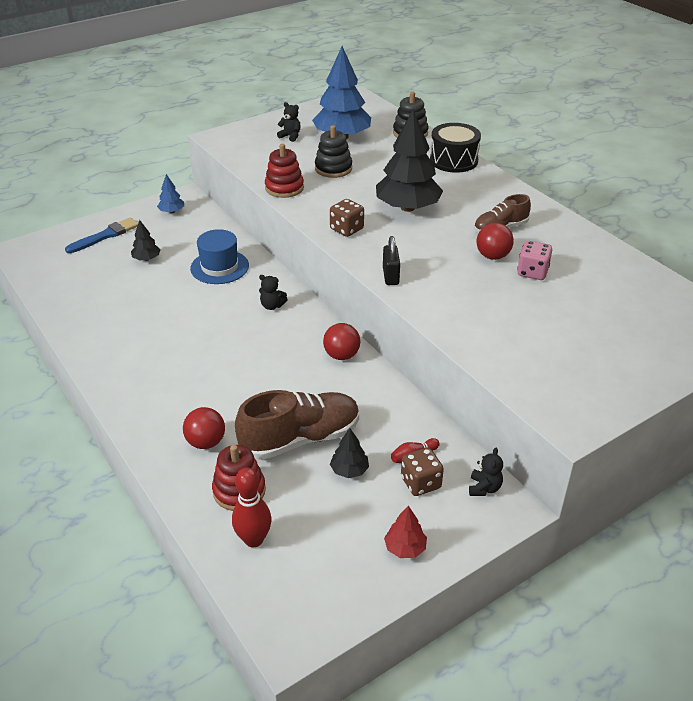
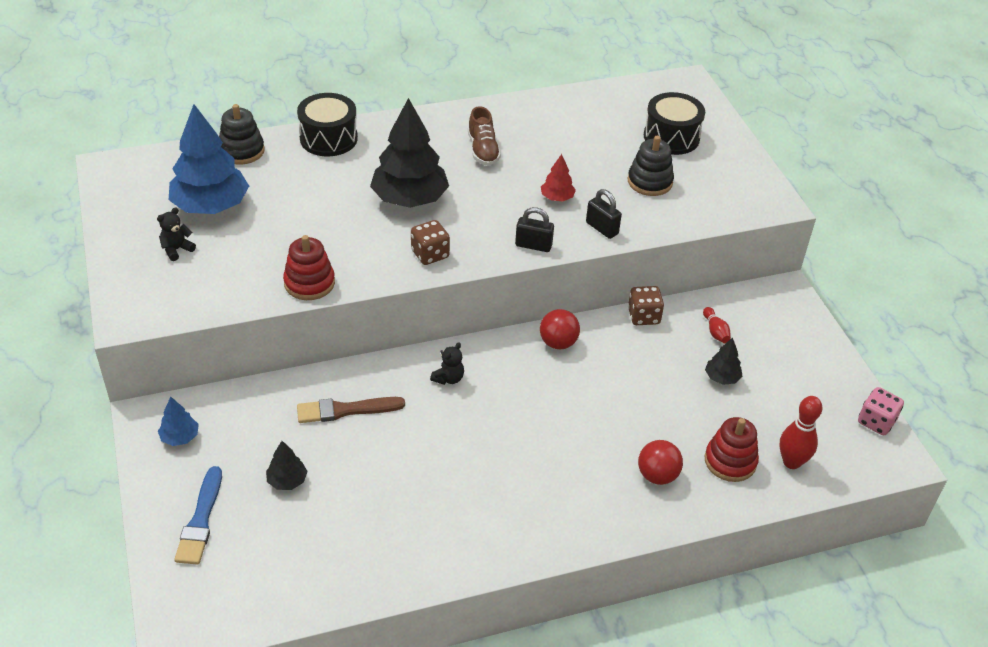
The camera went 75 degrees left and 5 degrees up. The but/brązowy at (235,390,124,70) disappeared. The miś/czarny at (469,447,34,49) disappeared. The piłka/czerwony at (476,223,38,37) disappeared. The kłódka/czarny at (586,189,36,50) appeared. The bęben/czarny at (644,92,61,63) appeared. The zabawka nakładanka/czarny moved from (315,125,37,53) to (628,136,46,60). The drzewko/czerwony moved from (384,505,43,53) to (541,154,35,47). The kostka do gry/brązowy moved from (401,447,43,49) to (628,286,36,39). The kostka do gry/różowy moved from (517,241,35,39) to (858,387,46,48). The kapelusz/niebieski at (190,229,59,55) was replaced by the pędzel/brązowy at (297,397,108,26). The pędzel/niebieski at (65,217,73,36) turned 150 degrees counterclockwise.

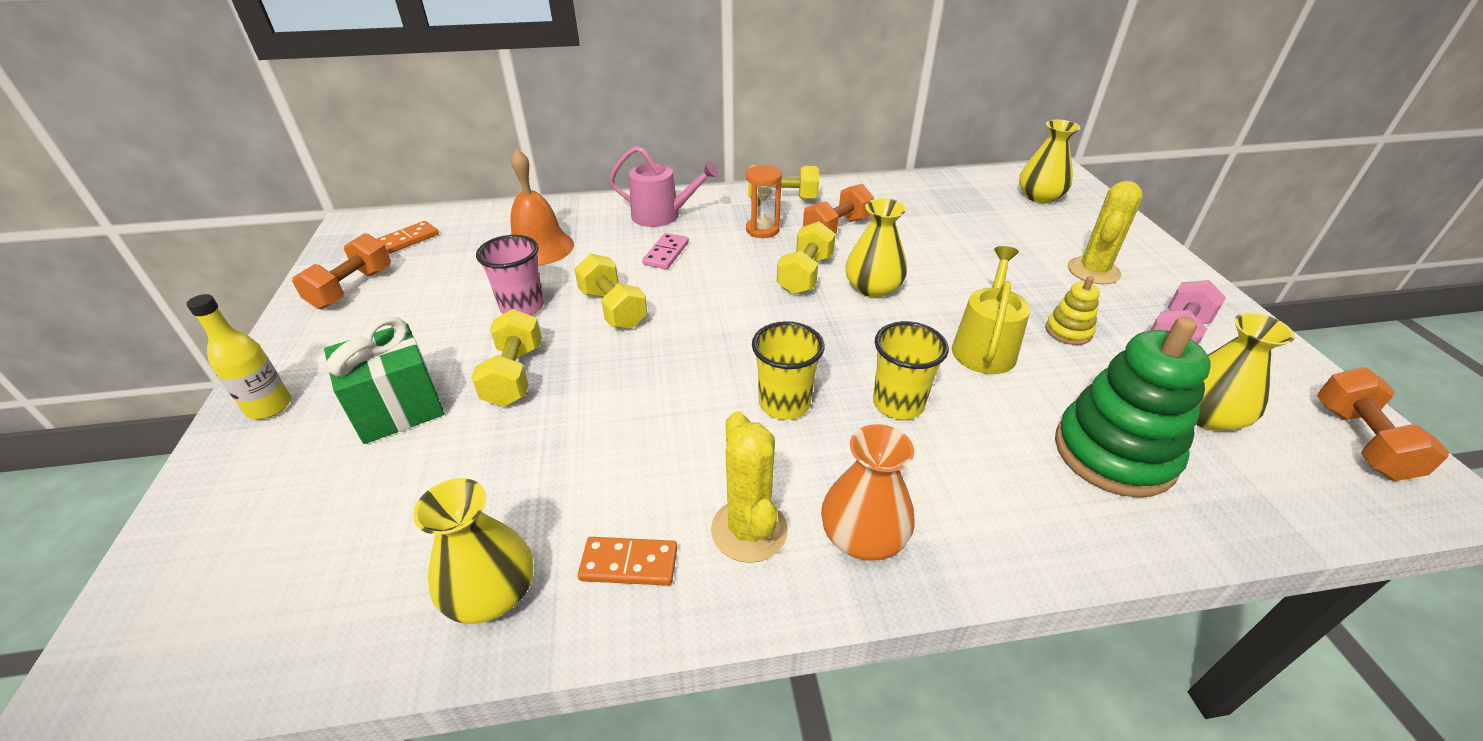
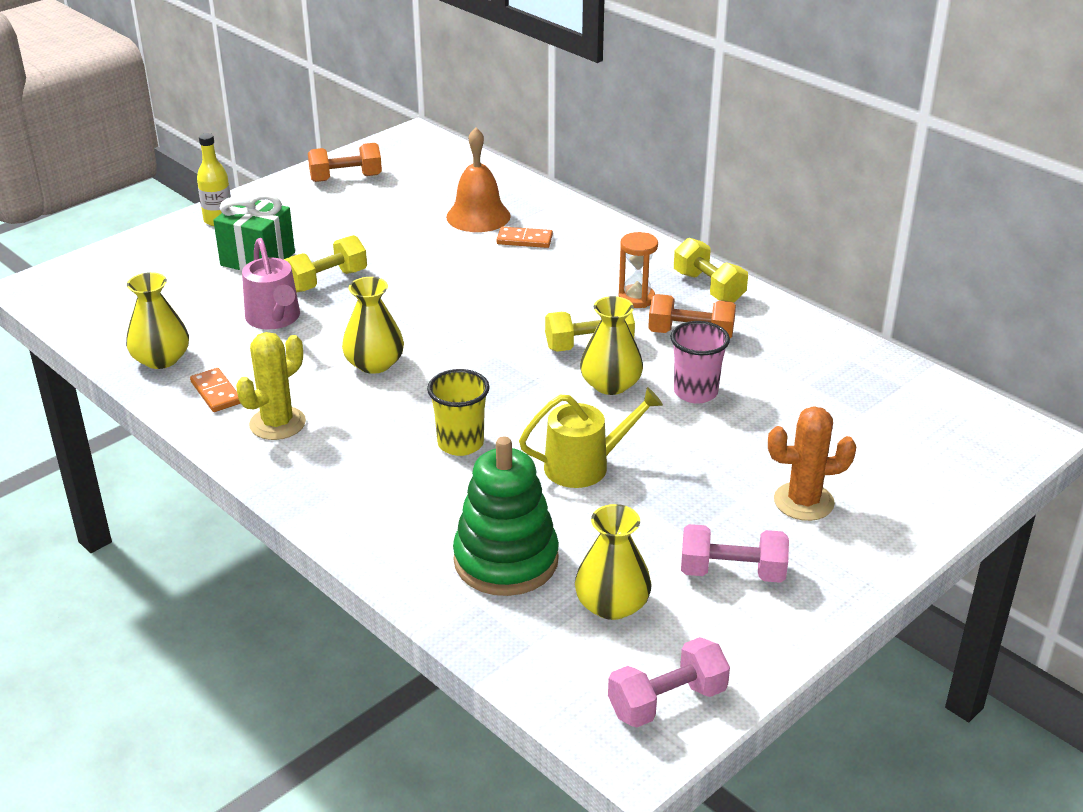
The camera went 55 degrees right and 5 degrees down. The hantel/żółty at (574,254,73,75) disappeared. The kostka domina/różowy at (642,233,47,36) disappeared. The szklanka/żółty at (752,321,73,99) disappeared. The wazon/pomarańczowy at (821,424,94,137) disappeared. The zabawka nakładanka/żółty at (1045,276,55,69) disappeared. The kostka domina/pomarańczowy moved from (377,221,62,33) to (496,227,57,21). The szklanka/różowy moved from (476,235,68,80) to (670,321,60,83). The konewka/różowy moved from (609,146,110,81) to (242,238,58,91). The wazon/żółty moved from (1019,120,61,83) to (342,277,62,97). The kaktus/żółty at (1068,181,75,103) became the kaktus/pomarańczowy at (768,406,88,115). The hantel/pomarańczowy at (1317,368,132,113) became the hantel/różowy at (608,637,122,91).

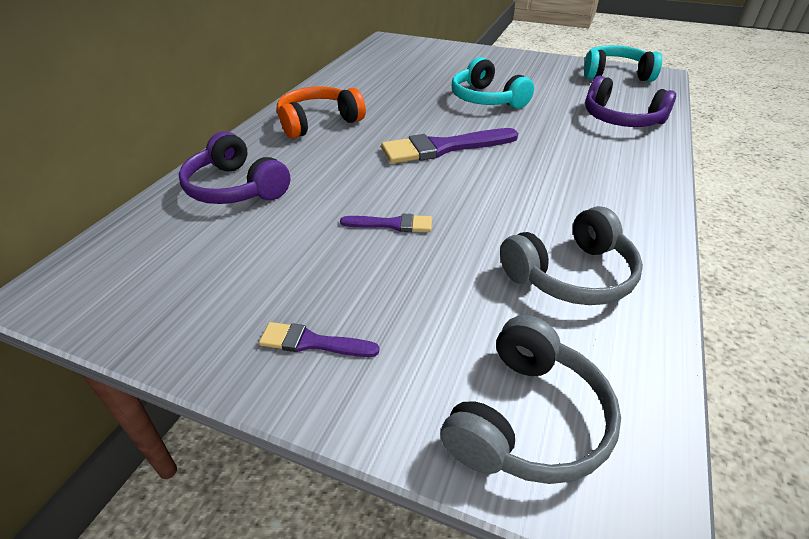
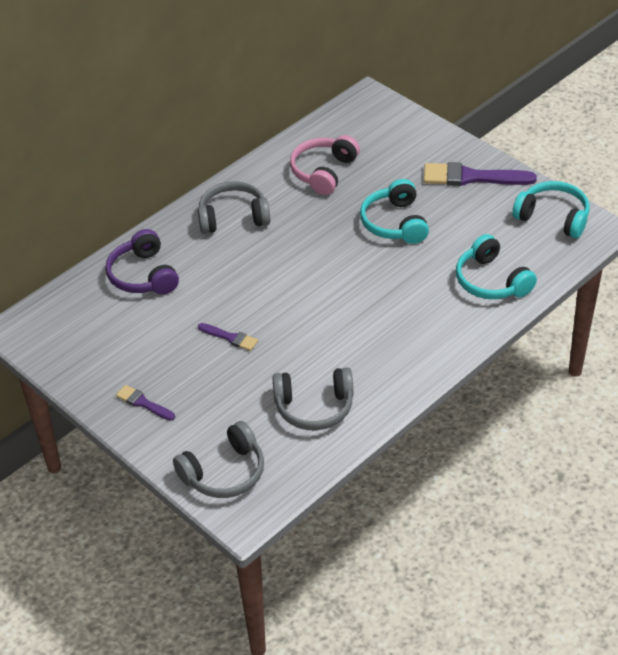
The camera went 25 degrees right and 5 degrees up. The słuchawki/różowy at (290,135,70,60) appeared. The pędzel/fioletowy moved from (381,128,137,36) to (424,162,113,24). The słuchawki/pomarańczowy at (277,86,89,53) became the słuchawki/szary at (198,181,72,53). The słuchawki/fioletowy at (585,76,91,51) became the słuchawki/turkusowy at (456,234,81,65).

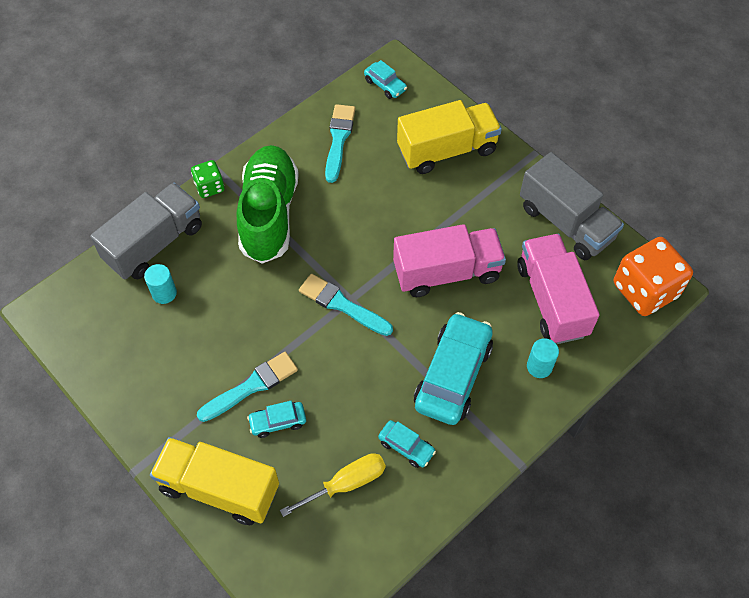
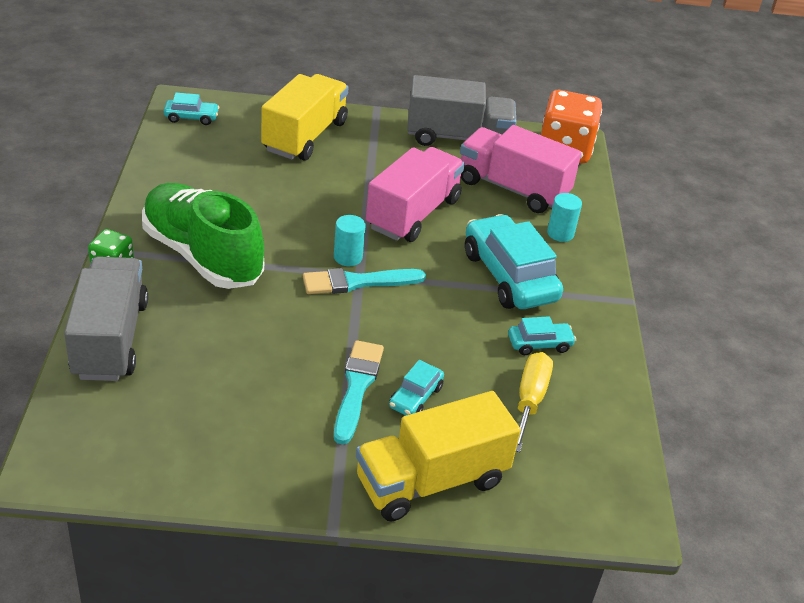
The camera went 50 degrees left and 20 degrees down. The pędzel/turkusowy at (325,104,30,79) disappeared. The walec/turkusowy moved from (144,264,33,40) to (334,215,32,51).

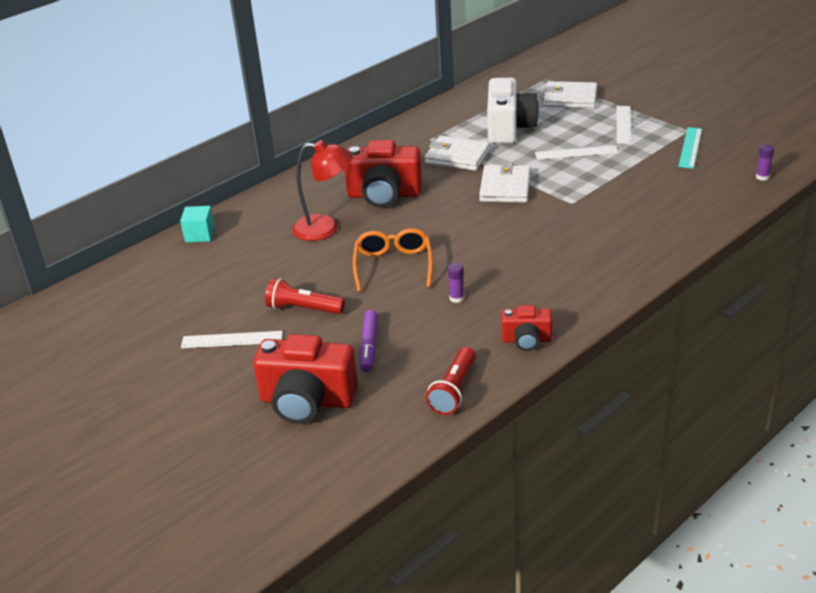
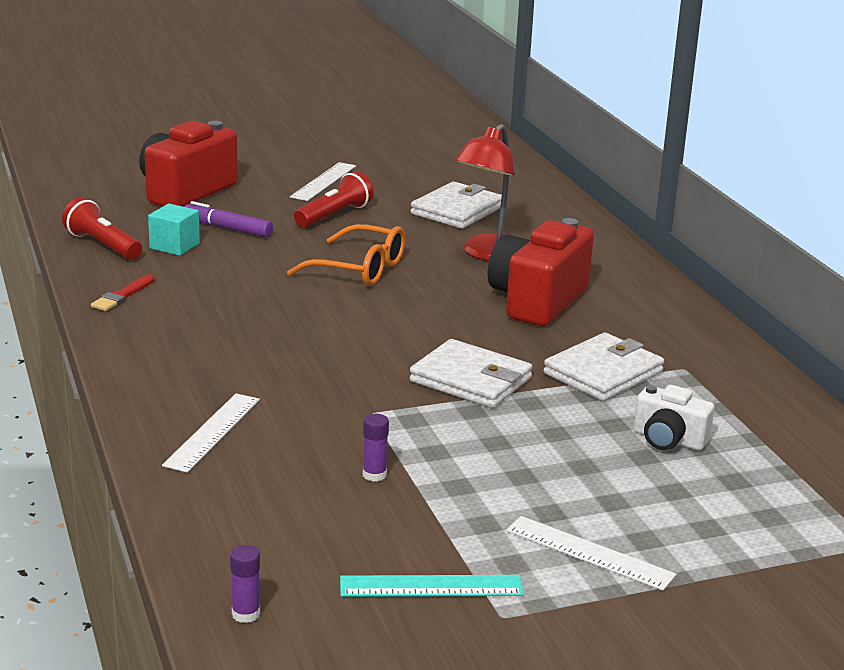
The camera went 110 degrees right and 10 degrees down. The sześcian/turkusowy moved from (180,206,35,36) to (148,204,52,52). The klej w sztyfcie/fioletowy moved from (448,263,16,40) to (363,414,26,68). The linijka/biały moved from (535,145,83,15) to (162,393,98,80). The portfel/biały moved from (543,81,54,27) to (411,182,91,47). The aparat fotograficzny/czerwony at (501,305,51,46) was replaced by the pędzel/czerwony at (91,275,64,36). The linijka/turkusowy at (678,127,24,42) turned 45 degrees counterclockwise. The aparat fotograficzny/biały at (487,78,52,66) changed to 0.55 times the size.

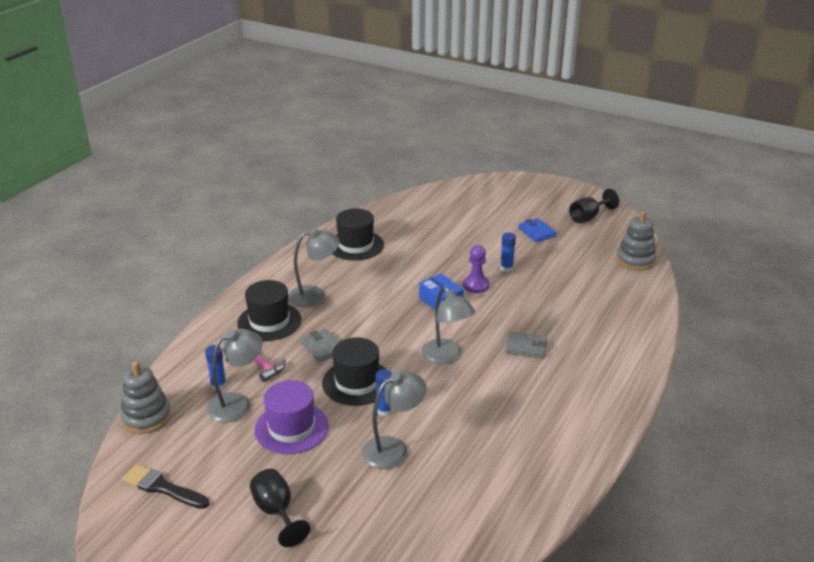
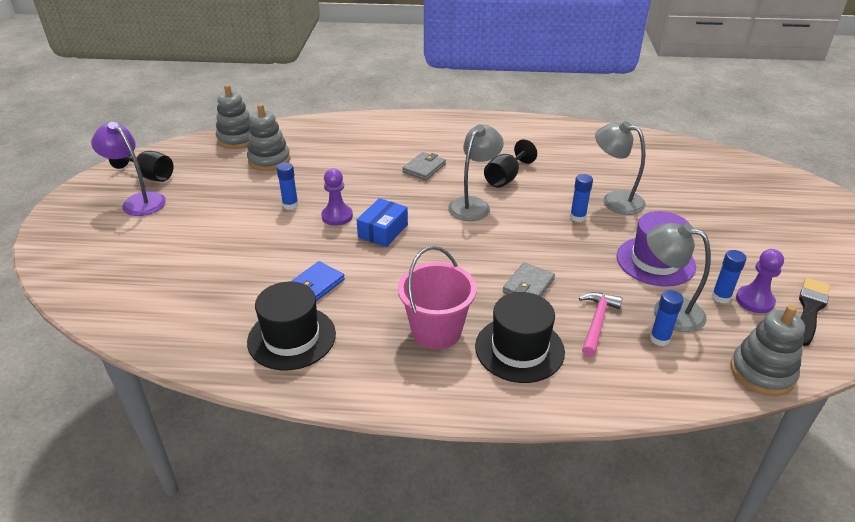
The camera went 115 degrees left and 5 degrees up. The kapelusz/czarny at (322,337,65,69) disappeared. The lampka/fioletowy at (91,122,75,94) appeared. The zabawka nakładanka/szary at (247,104,43,67) appeared. The klej w sztyfcie/niebieski at (711,250,36,53) appeared. The pionek/fioletowy at (736,249,48,64) appeared. The kielich/czarny moved from (250,469,60,78) to (484,139,53,49). The portfel/niebieski moved from (518,218,38,24) to (290,261,55,40). The lampka/szary at (288,228,52,79) was replaced by the wiadro/różowy at (398,246,79,103). The pędzel/czarny at (123,464,86,45) turned 150 degrees counterclockwise. The portfel/szary at (505,332,42,27) turned 45 degrees clockwise.

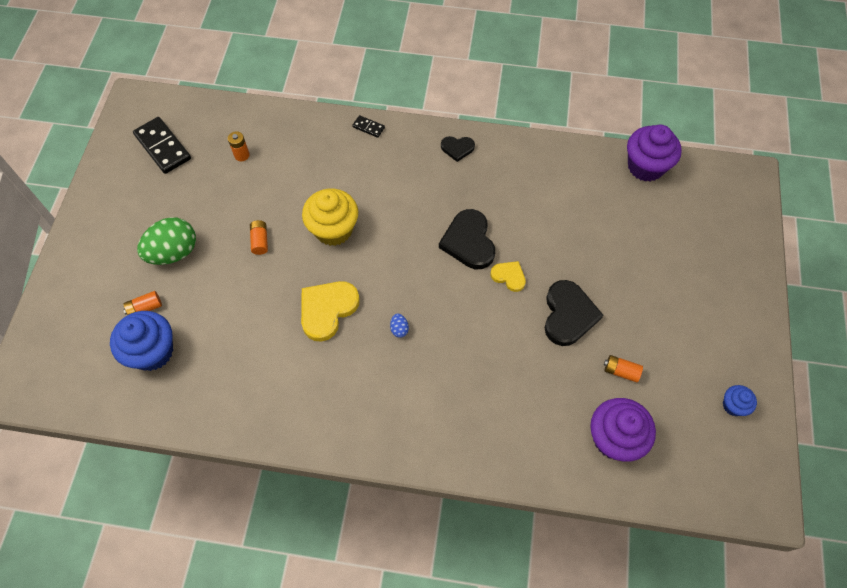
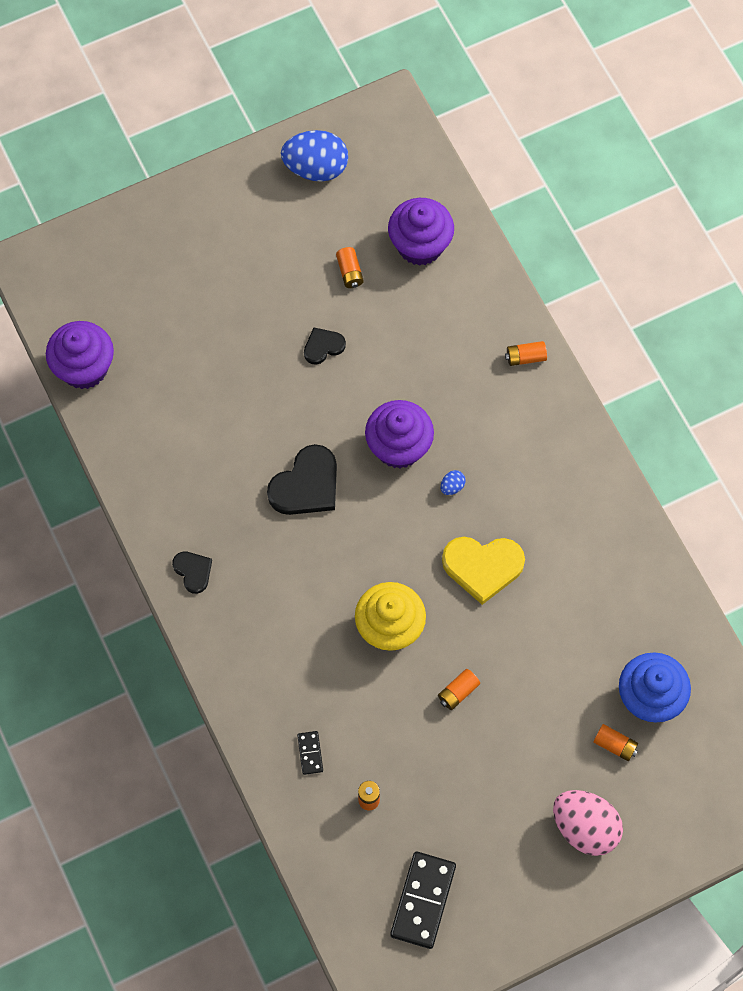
The camera went 125 degrees left and 5 degrees up. The jajko/zielony at (137,217,59,48) disappeared. The serce/żółty at (491,261,35,31) disappeared. The muffinka/fioletowy at (365,400,69,69) appeared. The bateria/pomarańczowy at (505,341,42,25) appeared. The jajko/różowy at (553,790,70,66) appeared. The kostka domina/czarny moved from (352,115,33,23) to (297,731,26,44). The muffinka/niebieski at (723,385,34,31) was replaced by the jajko/niebieski at (281,130,67,52). The serce/czarny at (545,280,58,66) changed to 0.56 times the size.

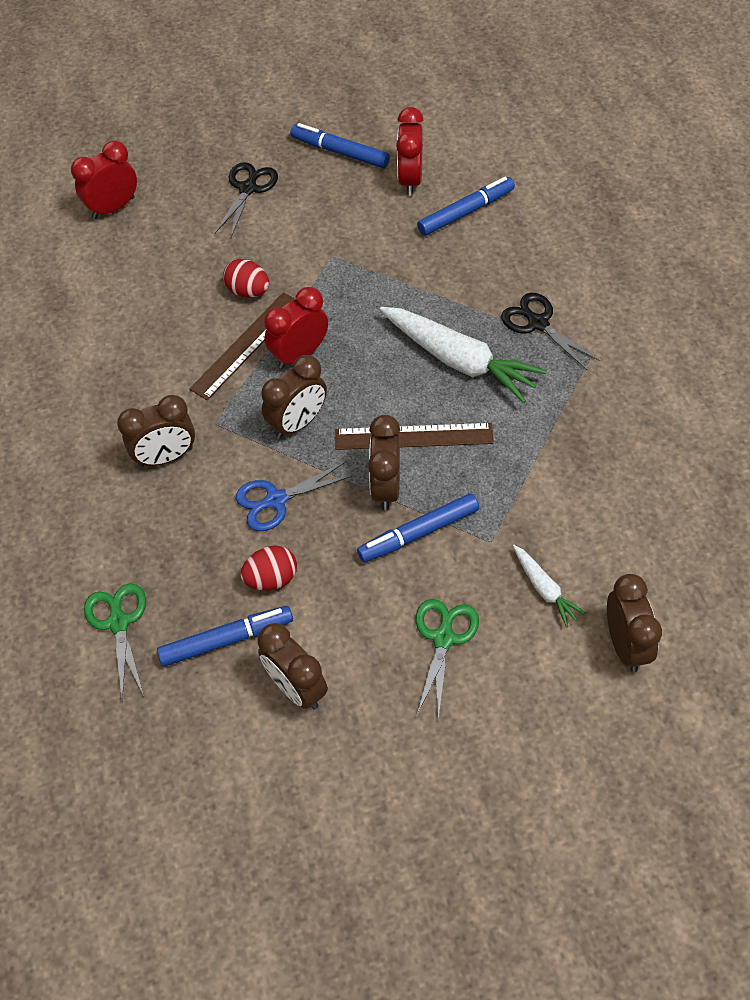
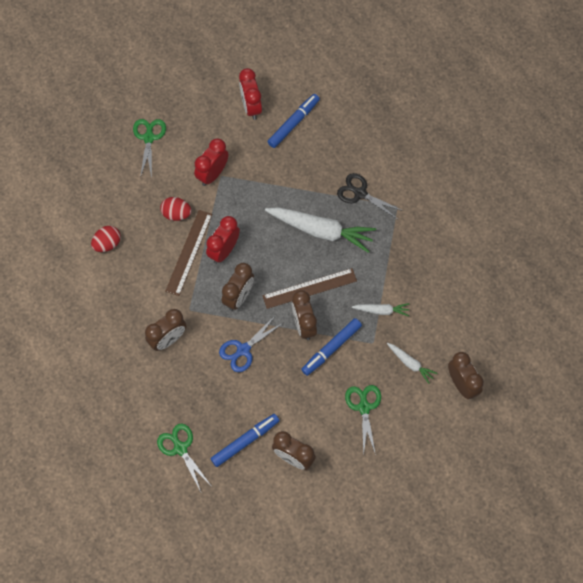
The camera went 20 degrees left and 10 degrees up. The flamaster/niebieski at (290,123,100,45) disappeared. The marchewka/biały at (352,303,57,13) appeared. The budzik/czerwony moved from (71,141,66,78) to (194,138,34,48). The jajko/czerwony moved from (240,546,57,44) to (91,226,30,26). The nożyczki/czarny at (214,162,64,75) became the nożyczki/zielony at (133,119,33,59).

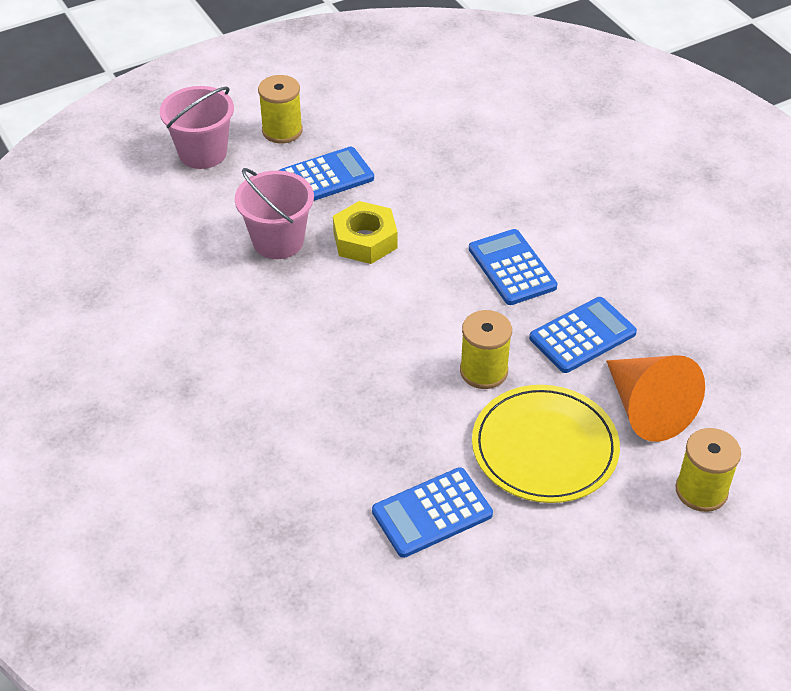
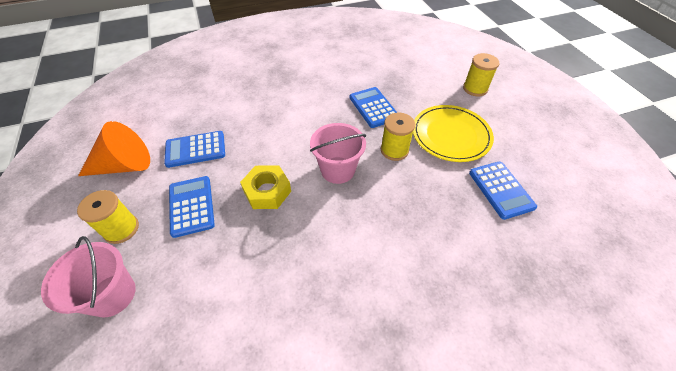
The camera went 80 degrees left and 5 degrees up. The wiadro/różowy moved from (235,168,79,91) to (310,123,56,61). The kalkulator/niebieski moved from (469,229,89,76) to (164,131,61,37). The stożek/pomarańczowy moved from (606,355,99,87) to (78,121,72,55).

